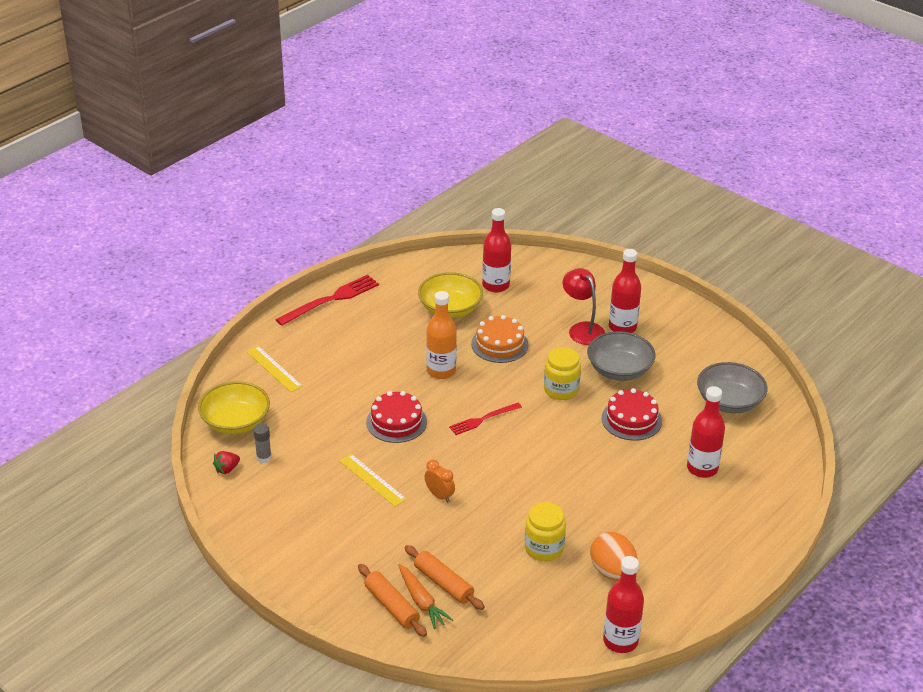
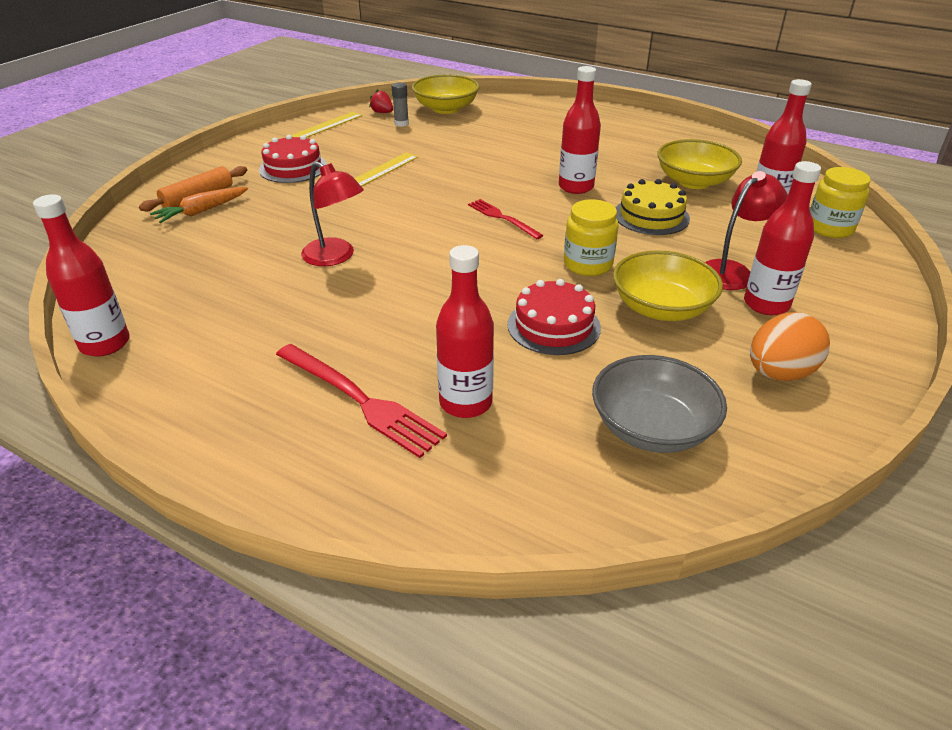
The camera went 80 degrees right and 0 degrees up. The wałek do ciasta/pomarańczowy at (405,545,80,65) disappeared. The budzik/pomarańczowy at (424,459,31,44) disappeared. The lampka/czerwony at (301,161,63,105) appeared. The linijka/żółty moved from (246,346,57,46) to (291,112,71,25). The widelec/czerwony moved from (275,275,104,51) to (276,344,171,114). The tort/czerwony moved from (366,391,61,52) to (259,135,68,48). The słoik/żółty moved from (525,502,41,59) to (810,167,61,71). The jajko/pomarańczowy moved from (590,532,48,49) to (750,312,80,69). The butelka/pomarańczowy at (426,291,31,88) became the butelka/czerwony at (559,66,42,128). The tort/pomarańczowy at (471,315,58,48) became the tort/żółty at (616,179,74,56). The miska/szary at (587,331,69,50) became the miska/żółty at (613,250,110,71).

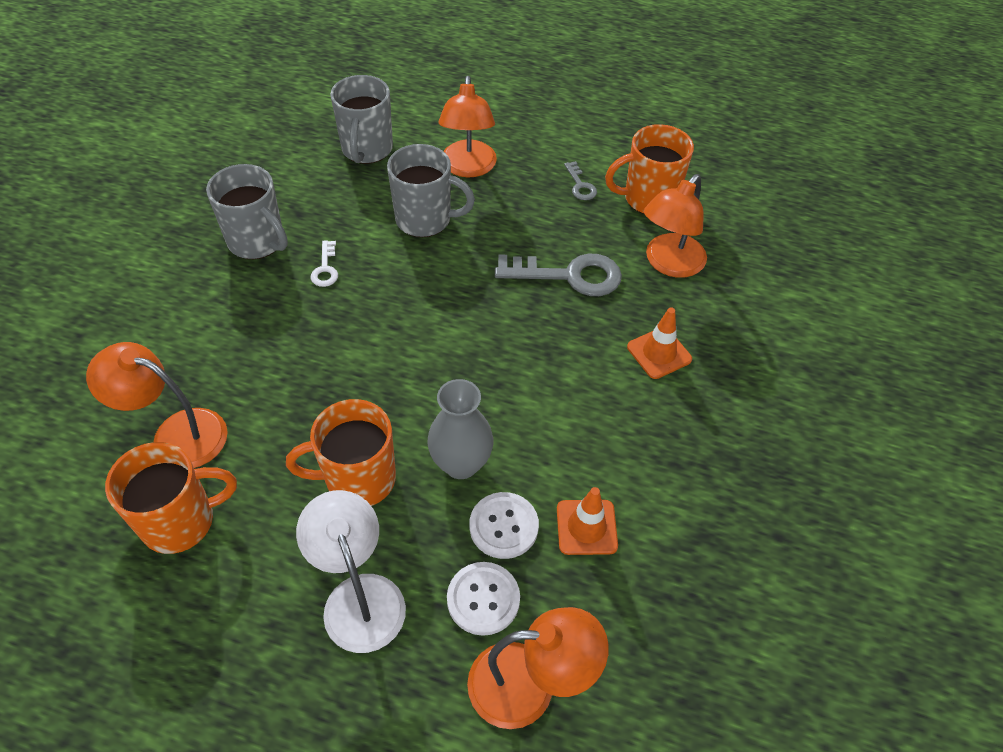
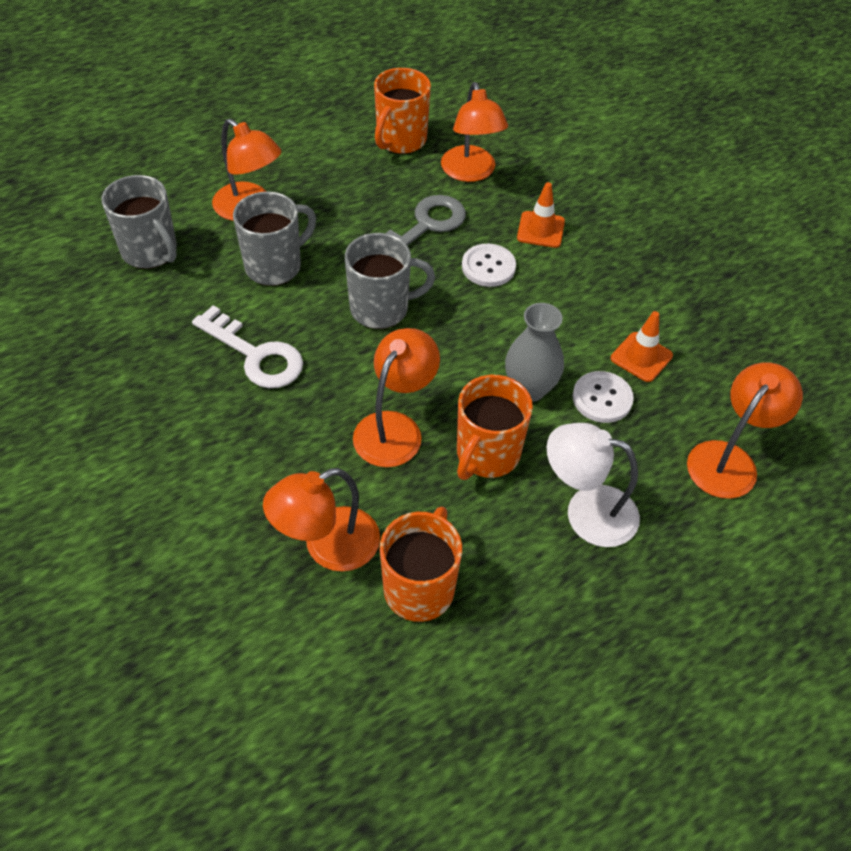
The camera went 50 degrees left and 0 degrees up. The klucz/szary at (564,161,33,39) disappeared. The lampka/pomarańczowy at (353,328,87,139) appeared. The kubek/szary moved from (206,164,82,95) to (345,233,90,96). The guzik/biały moved from (447,562,73,74) to (462,244,54,43). The klucz/biały at (311,240,27,47) changed to 2.04 times the size.

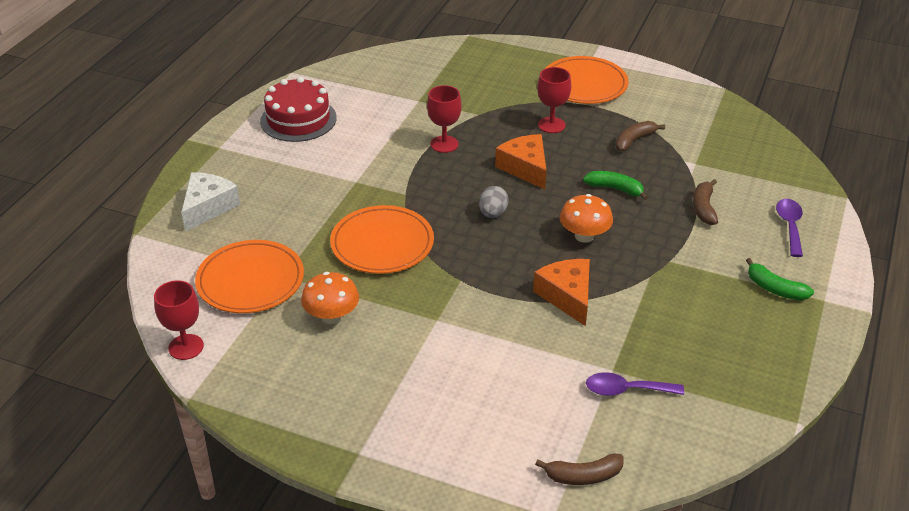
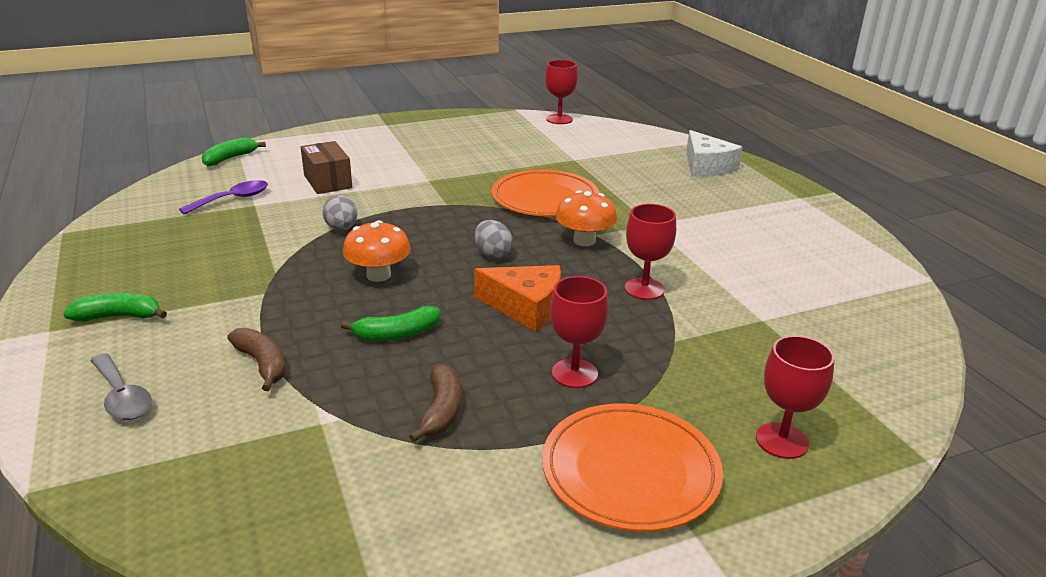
The camera went 135 degrees right and 10 degrees down. The talerz/pomarańczowy at (195,240,109,73) disappeared. The tort/czerwony at (260,77,77,65) disappeared. The pudełko/brązowy at (301,141,51,53) appeared. The kielich/czerwony at (756,336,79,123) appeared. The grzyb/pomarańczowy moved from (301,272,58,52) to (555,191,62,55). The ser/pomarańczowy at (533,259,57,67) was replaced by the jajko/szary at (322,195,35,35). The banan/brązowy at (535,454,89,31) became the banan/zielony at (202,138,64,28). The łyżka/fioletowy at (776,199,27,58) became the łyżka/szary at (90,353,62,67).

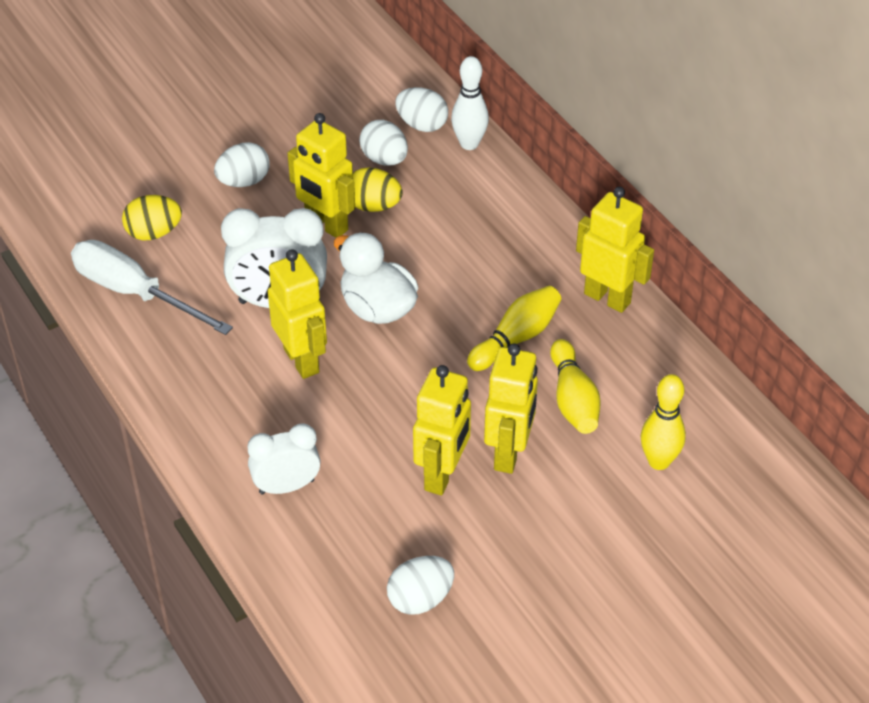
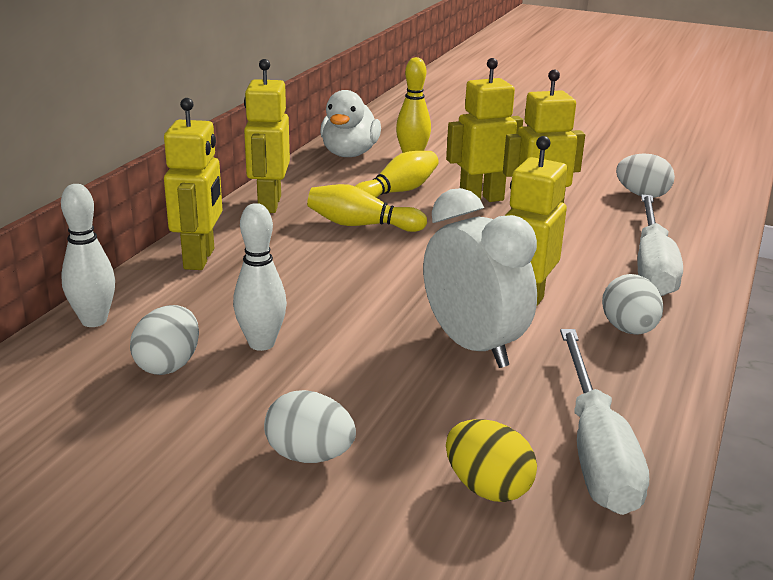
The camera went 125 degrees left and 20 degrees down. The robot/żółty moved from (287,113,68,125) to (164,98,58,172). The kaczka/biały moved from (334,232,84,92) to (320,90,61,67). The jajko/biały moved from (395,87,53,45) to (602,274,61,61). The budzik/biały at (247,424,74,71) was replaced by the śrubokręt/biały at (638,194,45,102). The jajko/żółty at (353,168,50,44) was replaced by the kręgiel/biały at (233,203,54,148).

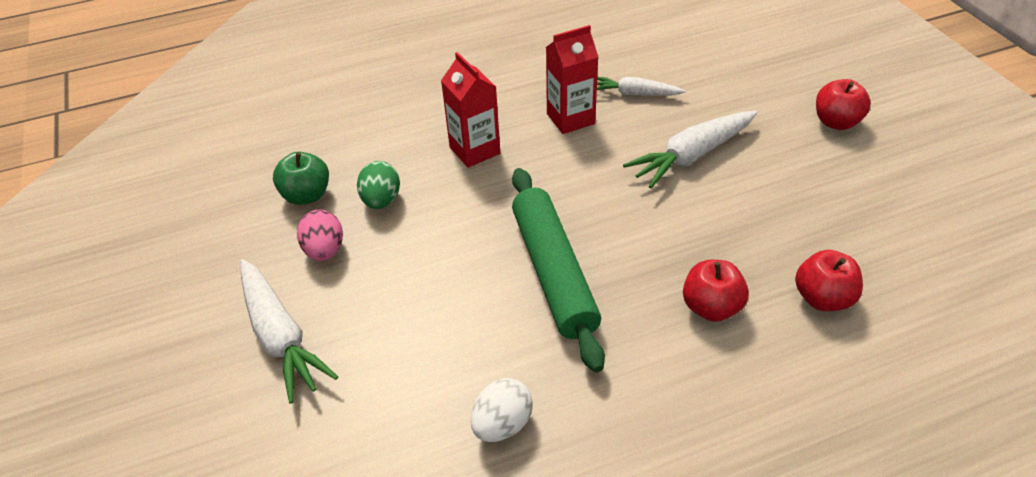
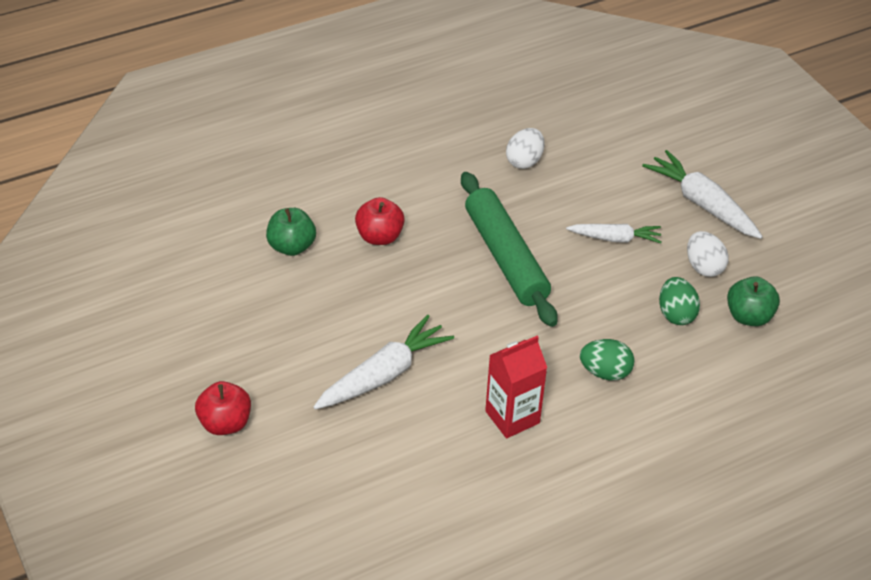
The camera went 170 degrees right and 0 degrees up. The marchewka/biały moved from (597,77,89,19) to (566,224,96,19). The karton mleka/czerwony at (441,52,59,116) was replaced by the jajko/zielony at (580,339,54,42). The jajko/różowy at (297,209,46,52) became the jajko/biały at (687,231,42,46). The jabłko/czerwony at (795,250,68,61) became the jabłko/zielony at (266,208,50,48).

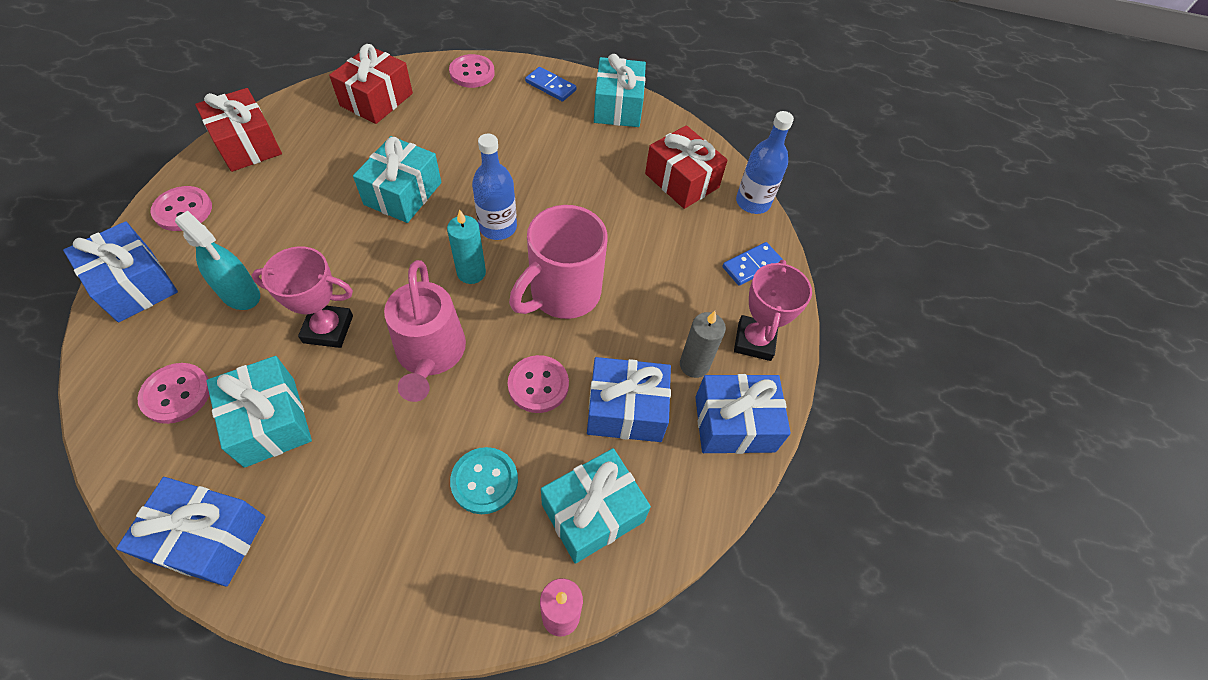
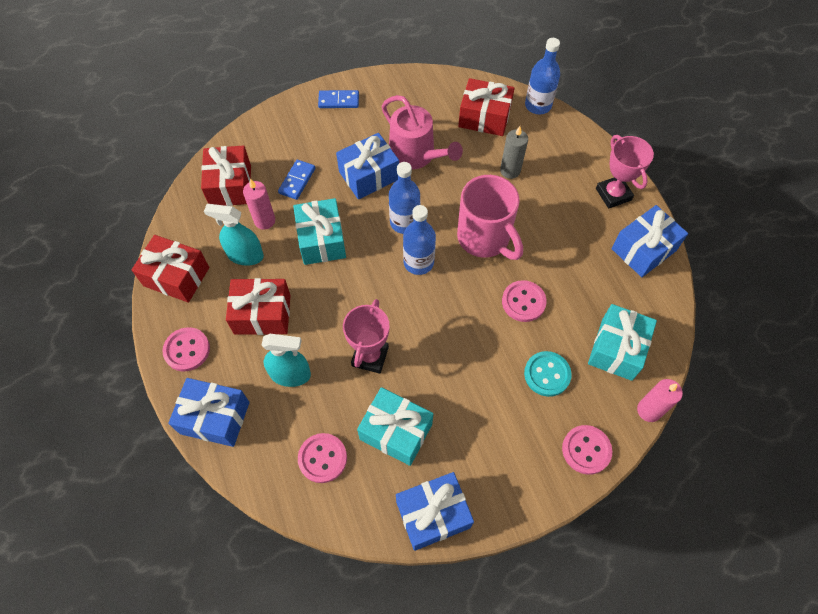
The camera went 30 degrees left and 5 degrees up. The prezent/turkusowy at (594,54,52,73) disappeared. The spryskiwacz/turkusowy at (204,204,60,62) appeared. The prezent/czerwony at (226,278,65,57) appeared. The świeca/różowy at (243,179,32,51) appeared. The konewka/różowy moved from (384,260,82,142) to (382,95,81,75). The guzik/różowy moved from (449,54,46,34) to (562,425,50,50). The prezent/niebieski moved from (587,357,84,85) to (336,133,63,66). The świeca/szary moved from (680,311,46,67) to (500,126,28,53). The kostka domina/niebieski moved from (722,242,61,44) to (278,160,37,40). The świeca/turkusowy at (447,209,39,75) was replaced by the butelka/niebieski at (403,205,33,70). The puchar/różowy at (252,246,101,102) turned 45 degrees counterclockwise. The kubek/różowy at (509,205,99,114) turned 45 degrees counterclockwise.

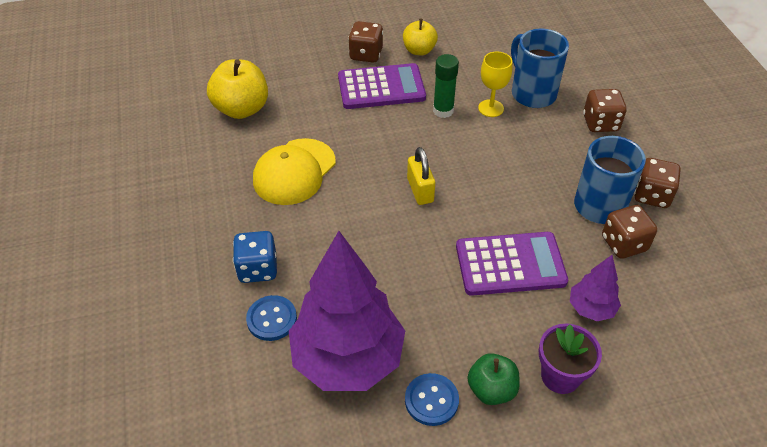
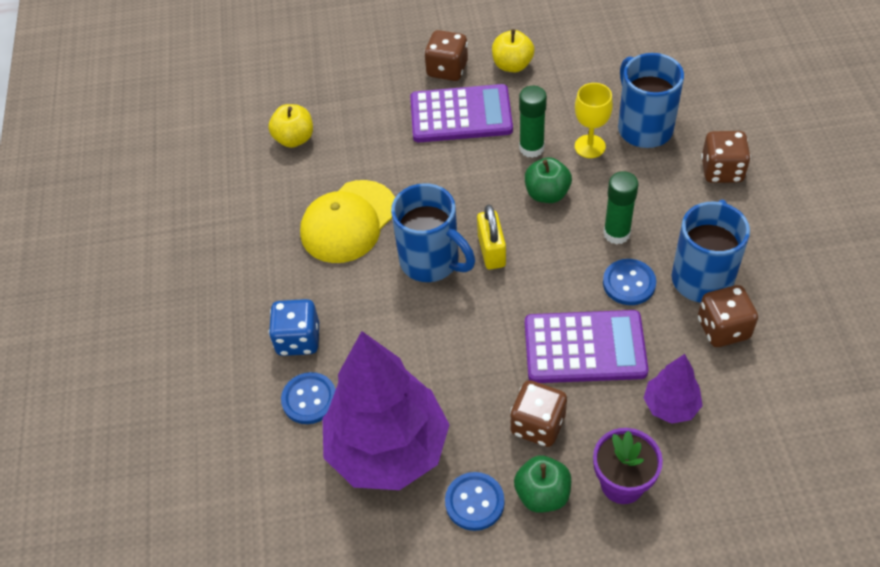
The camera went 10 degrees right and 5 degrees up. The kubek/niebieski at (391,183,84,99) appeared. The jabłko/zielony at (525,157,47,46) appeared. The klej w sztyfcie/zielony at (603,171,36,73) appeared. The guzik/niebieski at (603,259,53,46) appeared. The kostka do gry/brązowy moved from (634,158,46,50) to (510,380,57,67). The jabłko/żółty at (207,59,61,60) changed to 0.63 times the size.

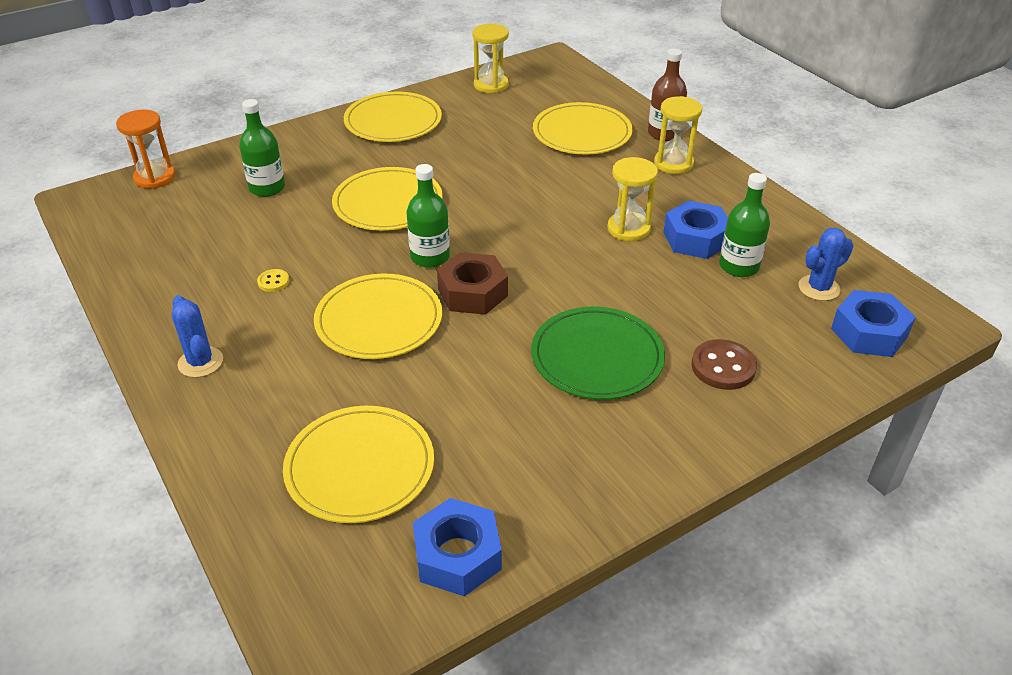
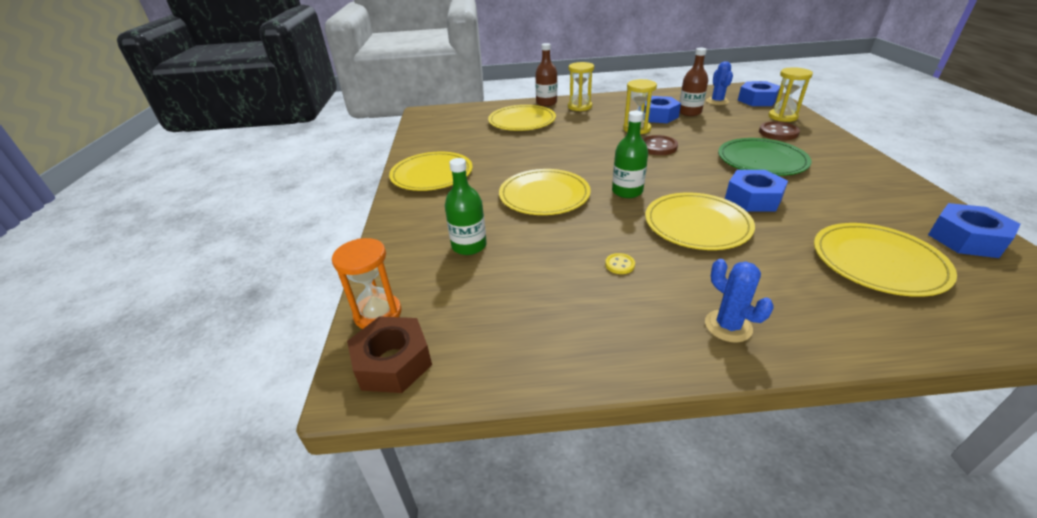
The camera went 60 degrees left and 5 degrees down. The guzik/brązowy at (642,135,36,20) appeared. The nakrętka/niebieski at (725,170,63,42) appeared. The nakrętka/brązowy moved from (437,252,71,63) to (347,316,85,77). The klepsydra/żółty moved from (472,24,37,69) to (768,67,45,55). The butelka/zielony at (719,173,51,104) became the butelka/brązowy at (679,48,29,68). The kaktus/niebieski at (172,295,51,83) turned 60 degrees clockwise.

